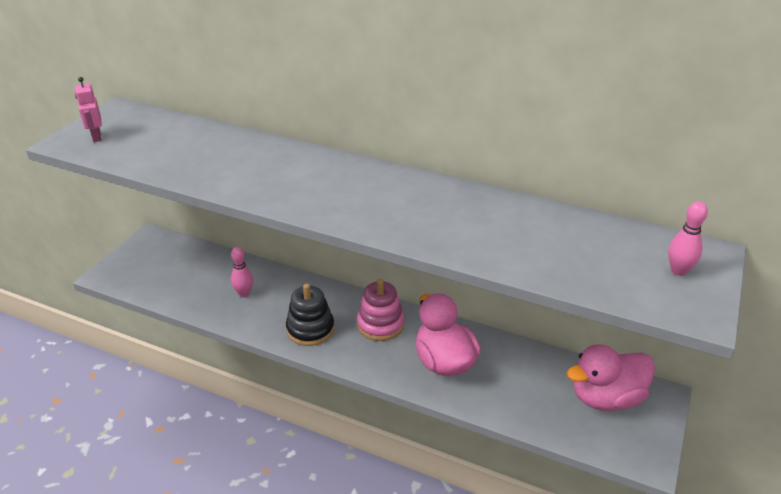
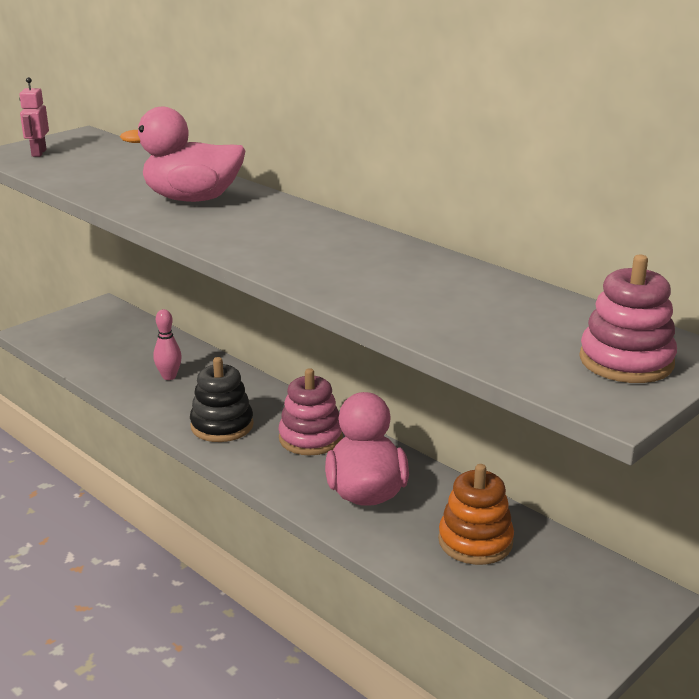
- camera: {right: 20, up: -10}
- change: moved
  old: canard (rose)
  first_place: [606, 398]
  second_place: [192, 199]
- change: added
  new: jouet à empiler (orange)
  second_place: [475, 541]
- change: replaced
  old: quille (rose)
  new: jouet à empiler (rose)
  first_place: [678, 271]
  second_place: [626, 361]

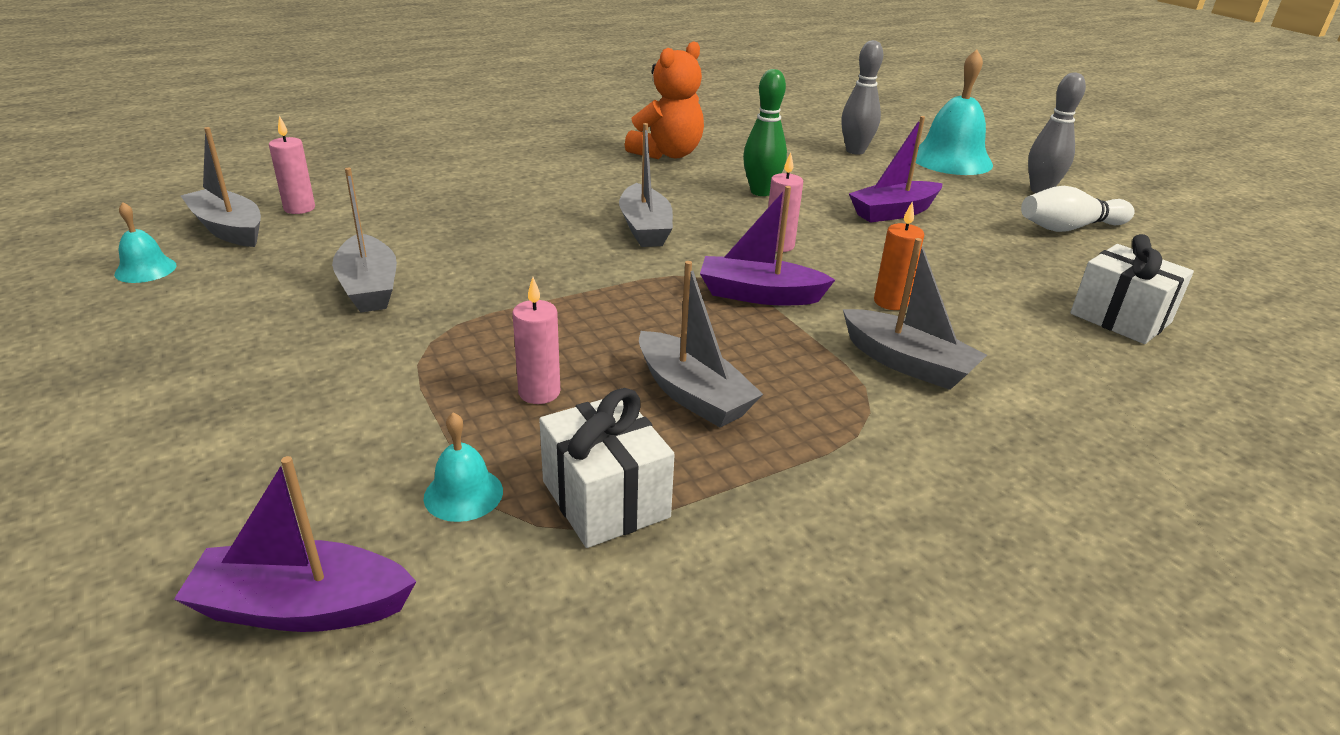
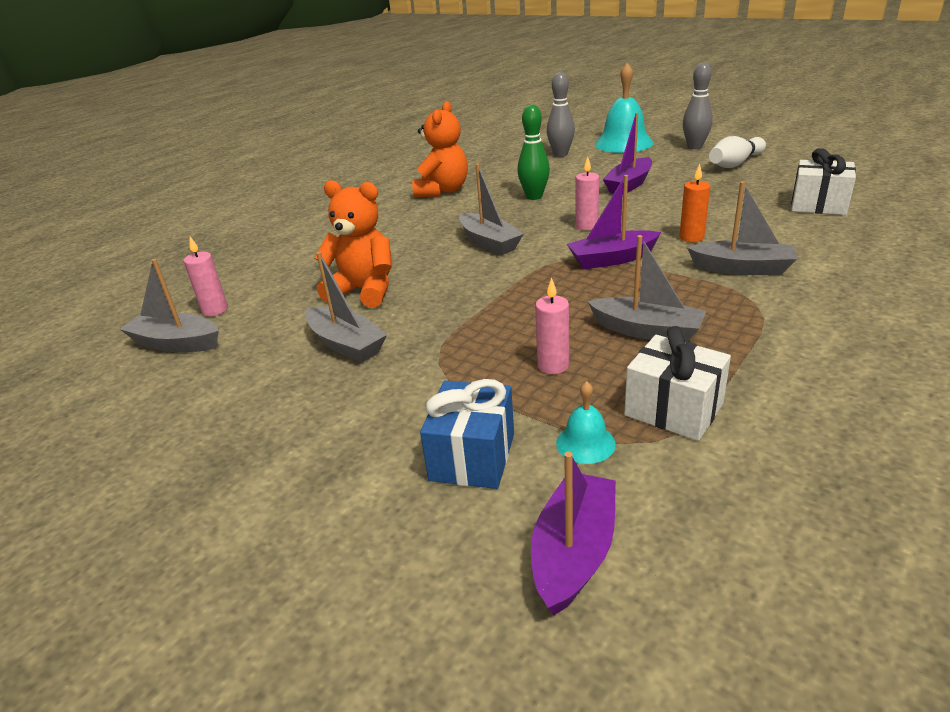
- camera: {right: -20, up: 0}
- change: added
  new: ours en peluche (orange)
  second_place: [364, 291]
- change: added
  new: cadeau (bleu)
  second_place: [472, 457]
- change: turned
  old: bateau (violet)
  first_place: [302, 607]
  second_place: [574, 552]
  degrees: 135
- change: removed
  old: cloche (turquoise)
  first_place: [145, 269]

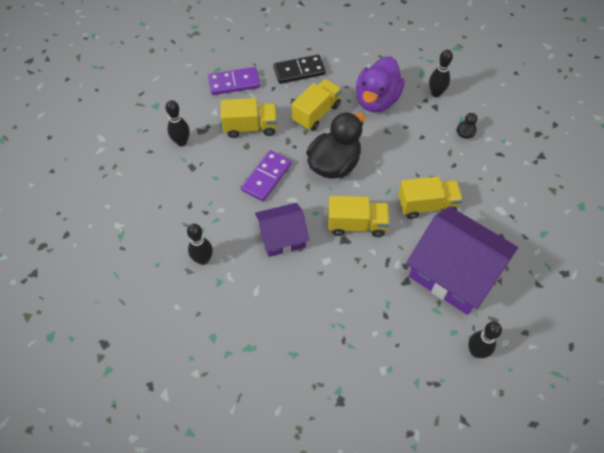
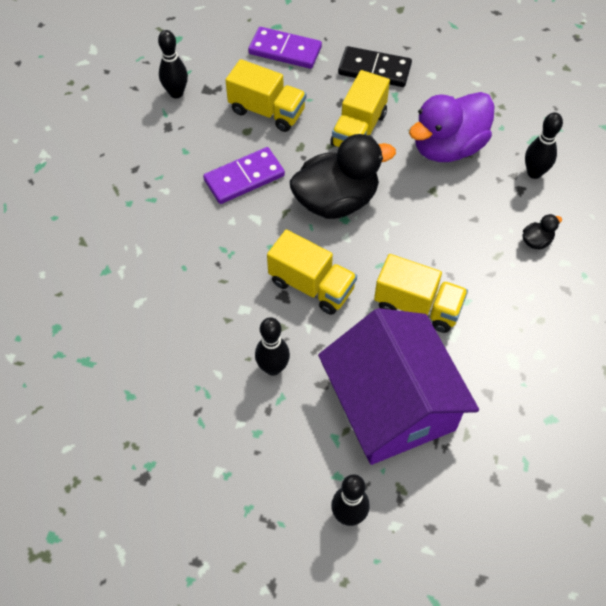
- camera: {right: 30, up: 0}
- change: moved
  old: quille (noir)
  first_place: [203, 259]
  second_place: [273, 368]
- change: turned
  old: camion (jaune)
  first_place: [316, 113]
  second_place: [359, 129]
  degrees: 135
- change: removed
  old: maison (violet)
  first_place: [282, 237]

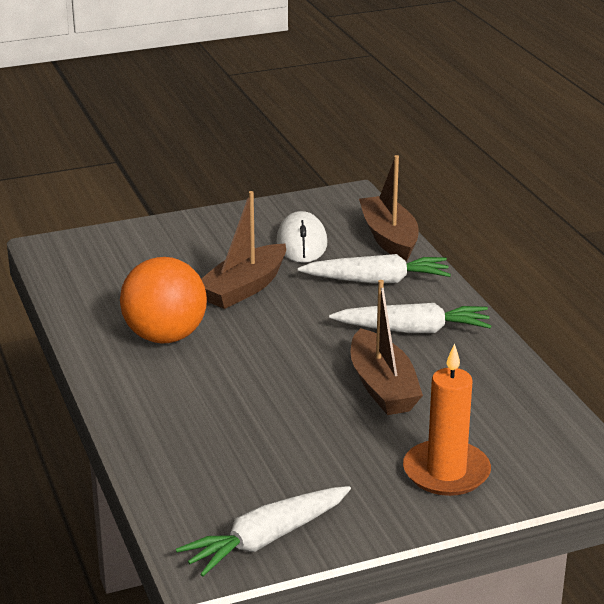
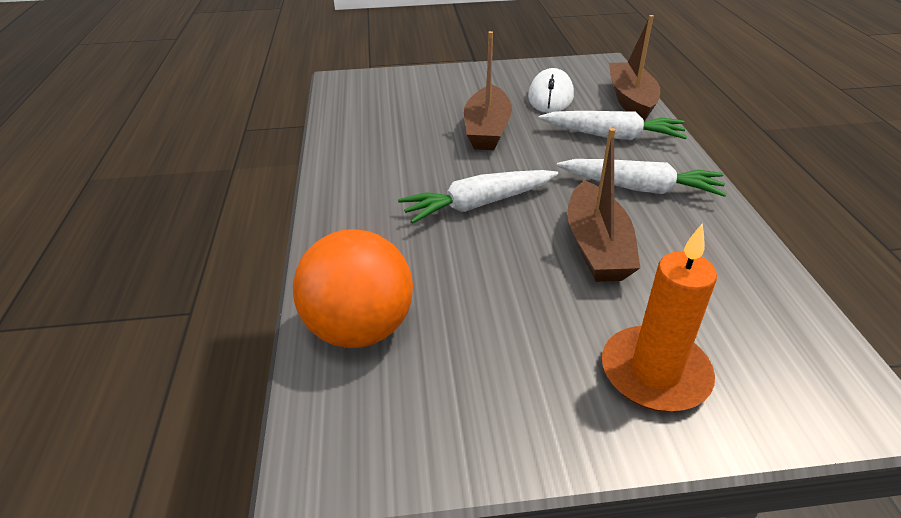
- camera: {right: 15, up: 10}
- change: moved
  old: balle (orange)
  first_place: [165, 336]
  second_place: [360, 328]
- change: moved
  old: carotte (blanc)
  first_place: [266, 539]
  second_place: [479, 204]
- change: turned
  old: bateau (marron)
  first_place: [244, 288]
  second_place: [487, 130]
  degrees: -45

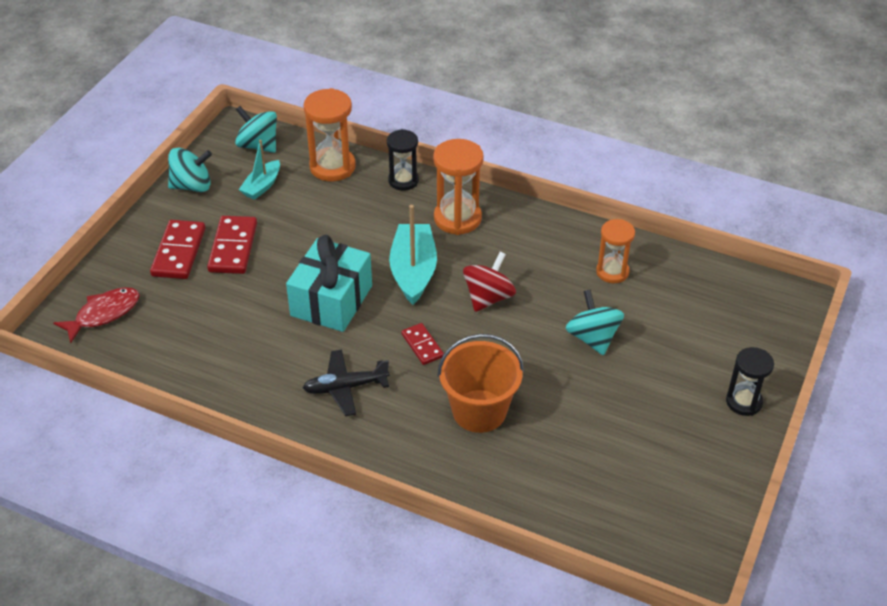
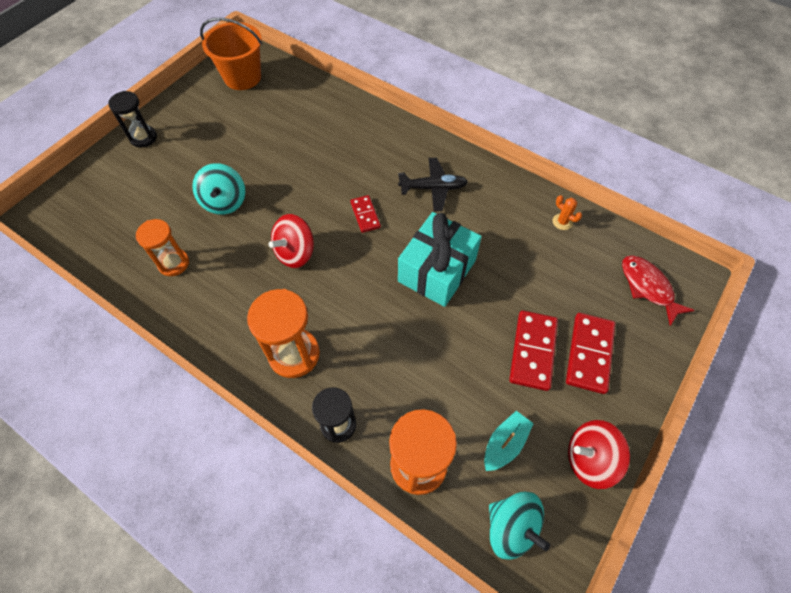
- camera: {right: -170, up: 15}
- change: moved
  old: seau (orange)
  first_place: [479, 411]
  second_place: [242, 77]
- change: added
  new: cactus (orange)
  second_place: [562, 222]
- change: recoloured
  old: toupie (turquoise)
  new: toupie (rouge)
  first_place: [192, 186]
  second_place: [589, 459]
- change: turned
  old: poisson (rouge)
  first_place: [104, 314]
  second_place: [648, 287]
  degrees: 90
- change: removed
  old: bateau (turquoise)
  first_place: [413, 271]

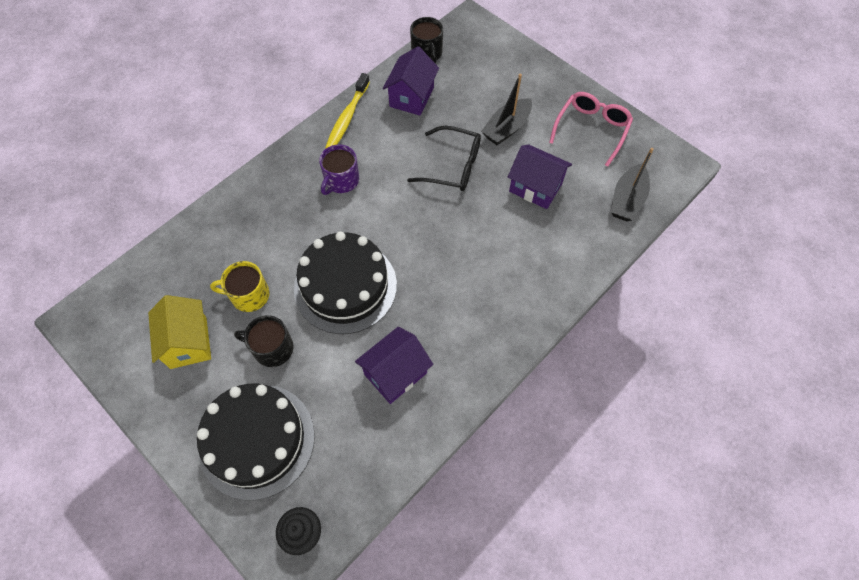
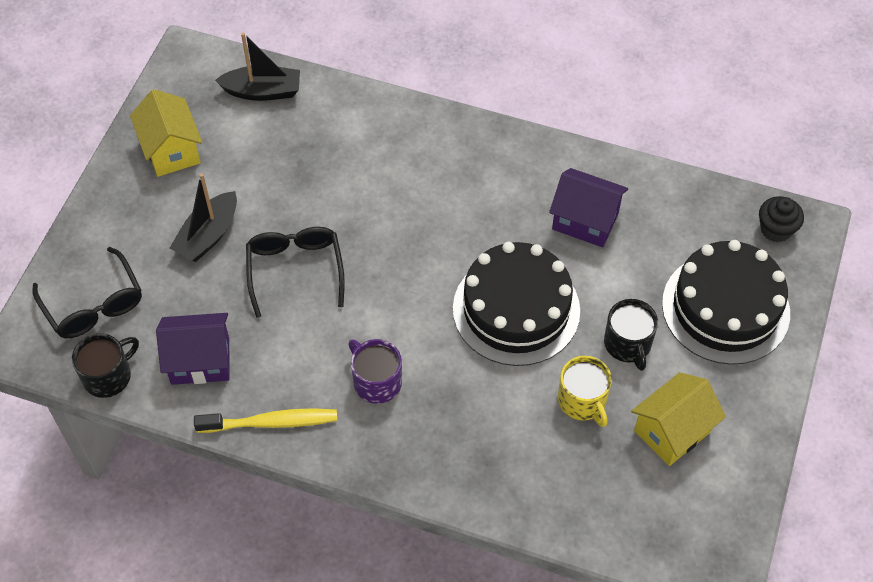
- camera: {right: -115, up: -5}
- change: added
  new: lunettes (noir)
  second_place: [93, 305]
- change: replaced
  old: lunettes (rose)
  new: maison (jaune)
  first_place: [591, 129]
  second_place: [171, 150]
- change: turned
  old: bateau (noir)
  first_place: [506, 128]
  second_place: [208, 235]
  degrees: 105
- change: turned
  old: tasse (violet)
  first_place: [341, 180]
  second_place: [376, 381]
  degrees: -135
- change: removed
  old: maison (violet)
  first_place: [535, 187]

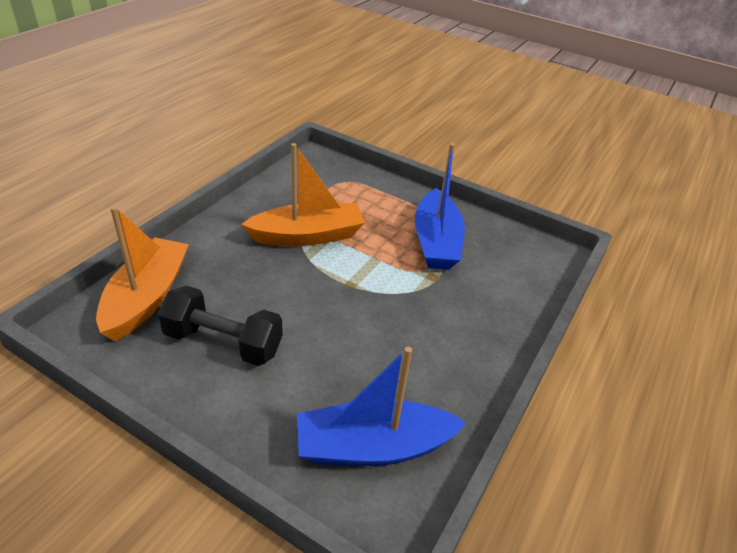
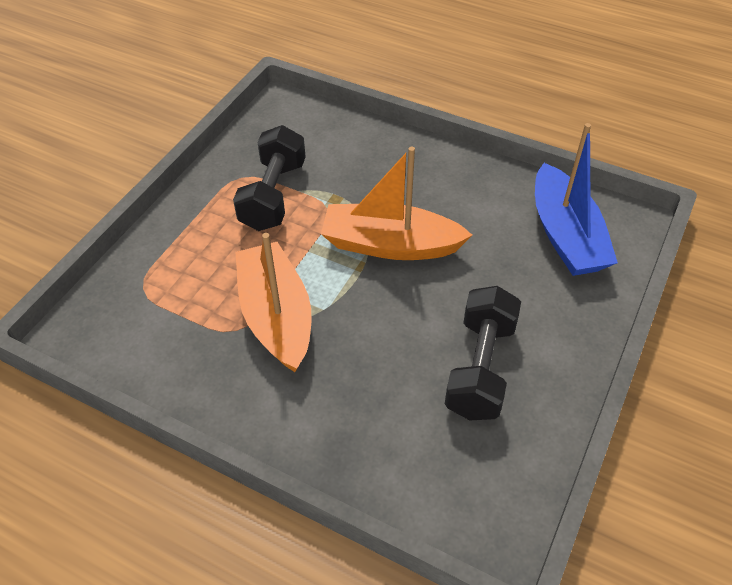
- camera: {right: -90, up: 10}
- change: replaced
  old: bateau (bleu)
  new: haltère (noir)
  first_place: [436, 241]
  second_place: [273, 195]
- change: moved
  old: bateau (orange)
  first_place: [147, 297]
  second_place: [390, 245]

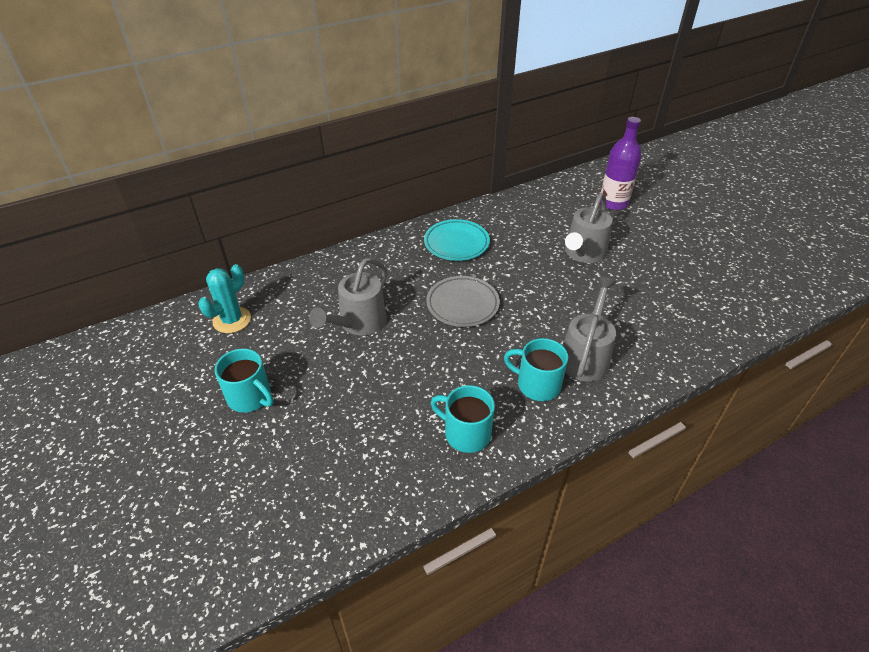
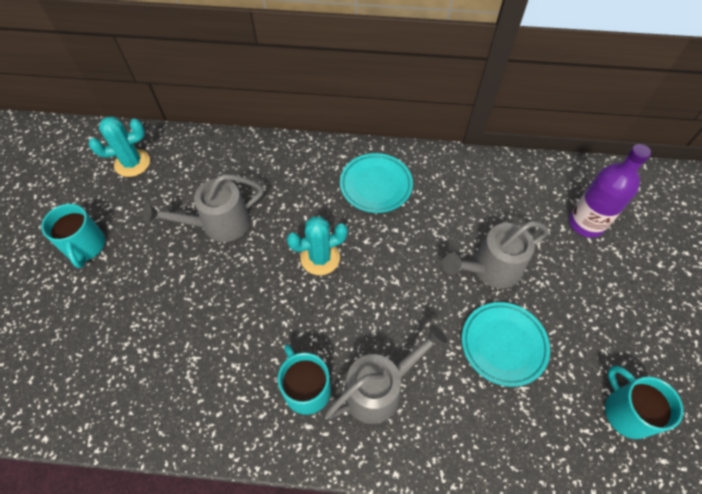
- camera: {right: 35, up: 15}
- change: replaced
  old: assiette (gris)
  new: cactus (turquoise)
  first_place: [462, 304]
  second_place: [320, 258]
- change: added
  new: assiette (turquoise)
  second_place: [503, 345]
- change: moved
  old: tasse (turquoise)
  first_place: [466, 433]
  second_place: [627, 411]

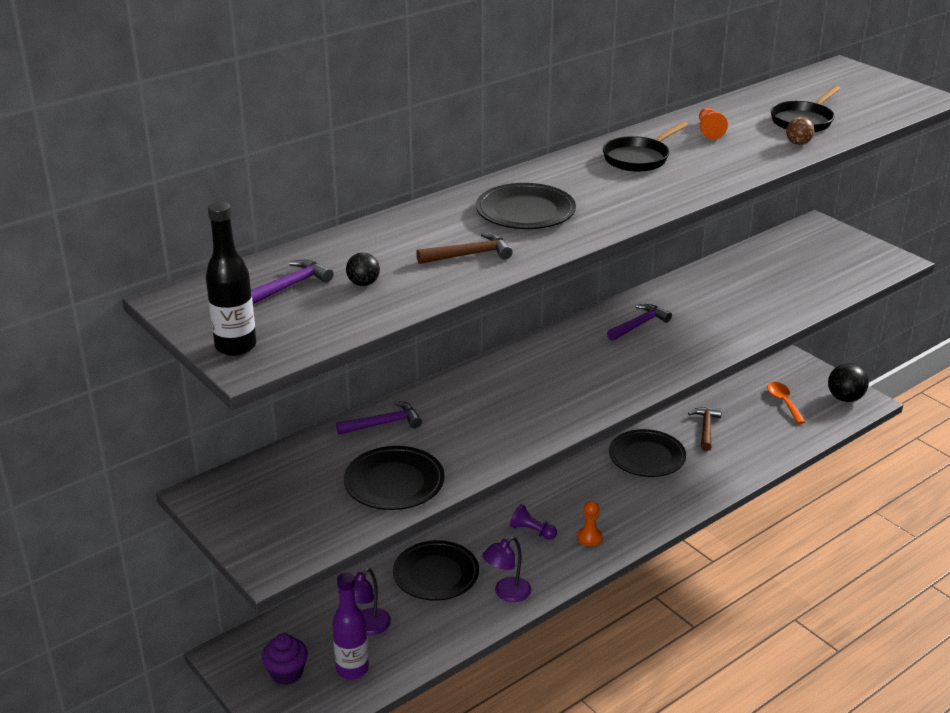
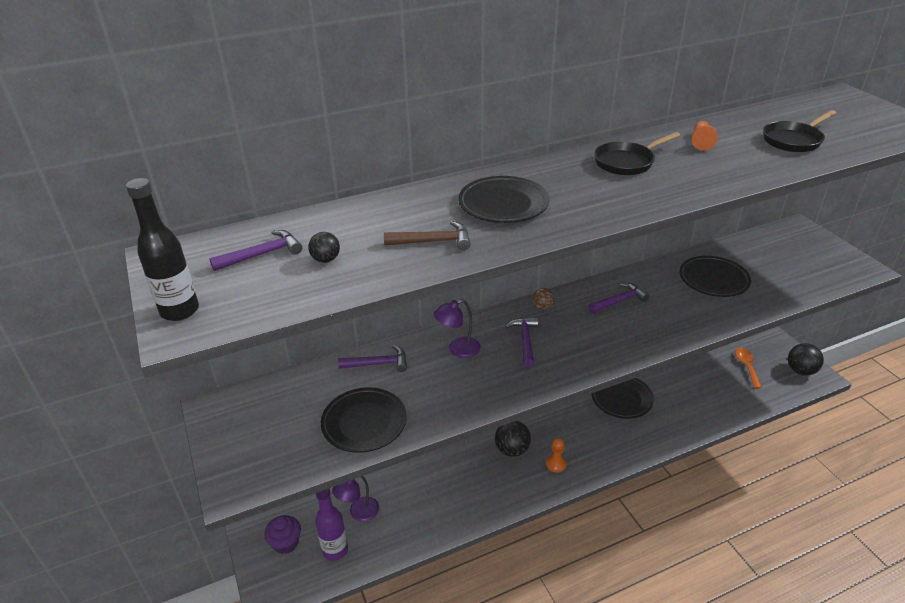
- camera: {right: 15, up: 5}
- change: moved
  old: lampe (violet)
  first_place: [506, 593]
  second_place: [458, 350]
- change: replaced
  old: pion (violet)
  new: balle (noir)
  first_place: [532, 531]
  second_place: [512, 450]
- change: added
  new: marteau (violet)
  second_place: [525, 340]
- change: moved
  old: balle (marron)
  first_place: [798, 143]
  second_place: [542, 307]
- change: moved
  old: assiette (noir)
  first_place: [436, 574]
  second_place: [713, 279]
- change: removed
  old: marteau (marron)
  first_place: [706, 428]

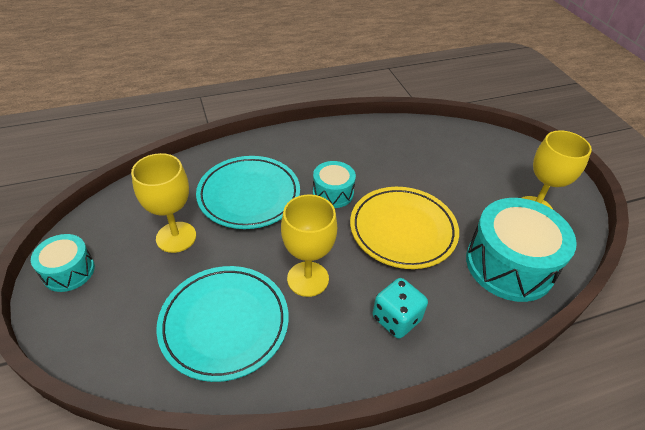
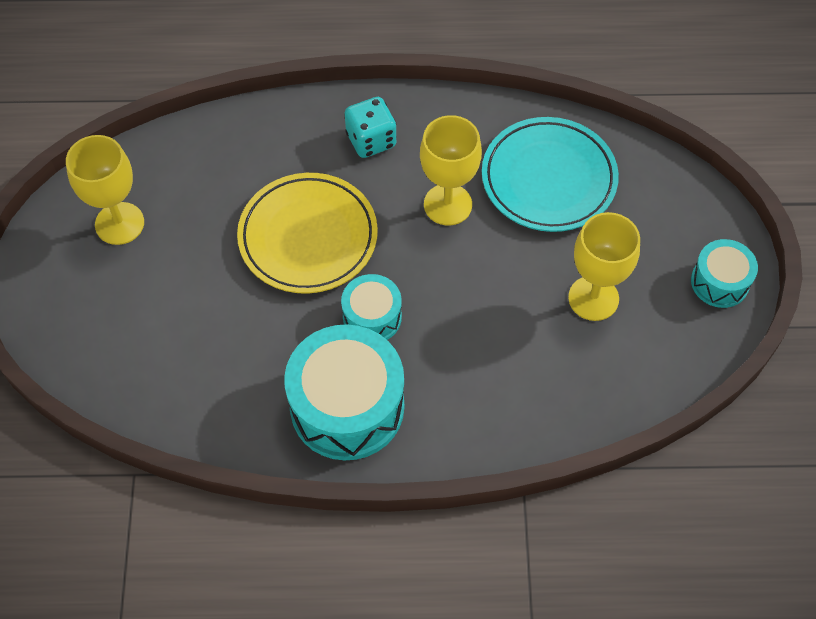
- camera: {right: -160, up: 15}
- change: moved
  old: tambour (turquoise)
  first_place: [509, 265]
  second_place: [347, 406]
- change: removed
  old: assiette (turquoise)
  first_place: [249, 195]

